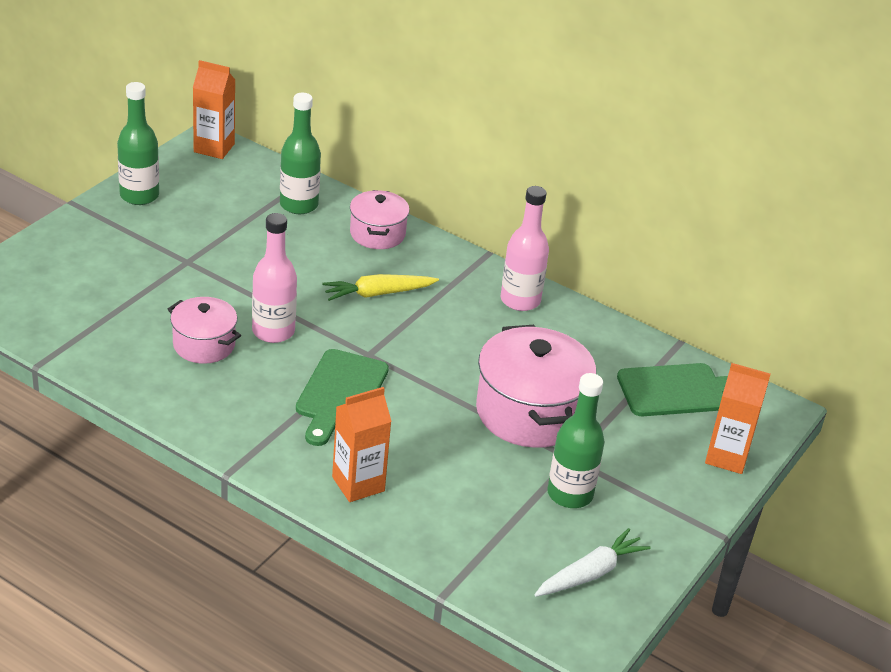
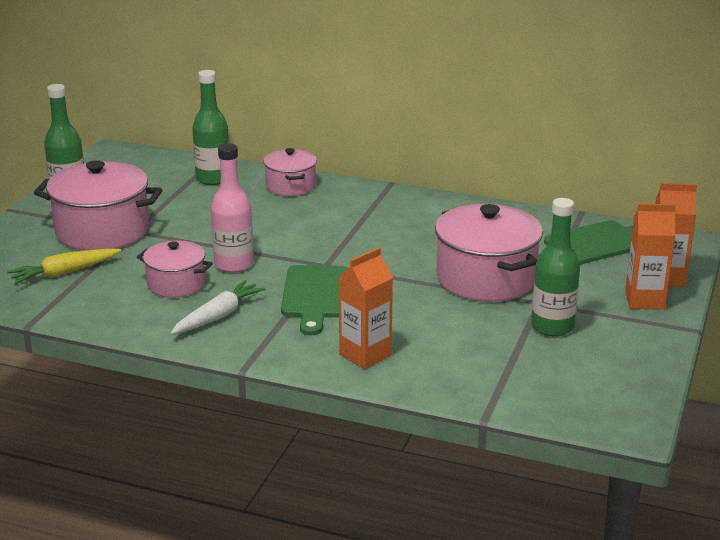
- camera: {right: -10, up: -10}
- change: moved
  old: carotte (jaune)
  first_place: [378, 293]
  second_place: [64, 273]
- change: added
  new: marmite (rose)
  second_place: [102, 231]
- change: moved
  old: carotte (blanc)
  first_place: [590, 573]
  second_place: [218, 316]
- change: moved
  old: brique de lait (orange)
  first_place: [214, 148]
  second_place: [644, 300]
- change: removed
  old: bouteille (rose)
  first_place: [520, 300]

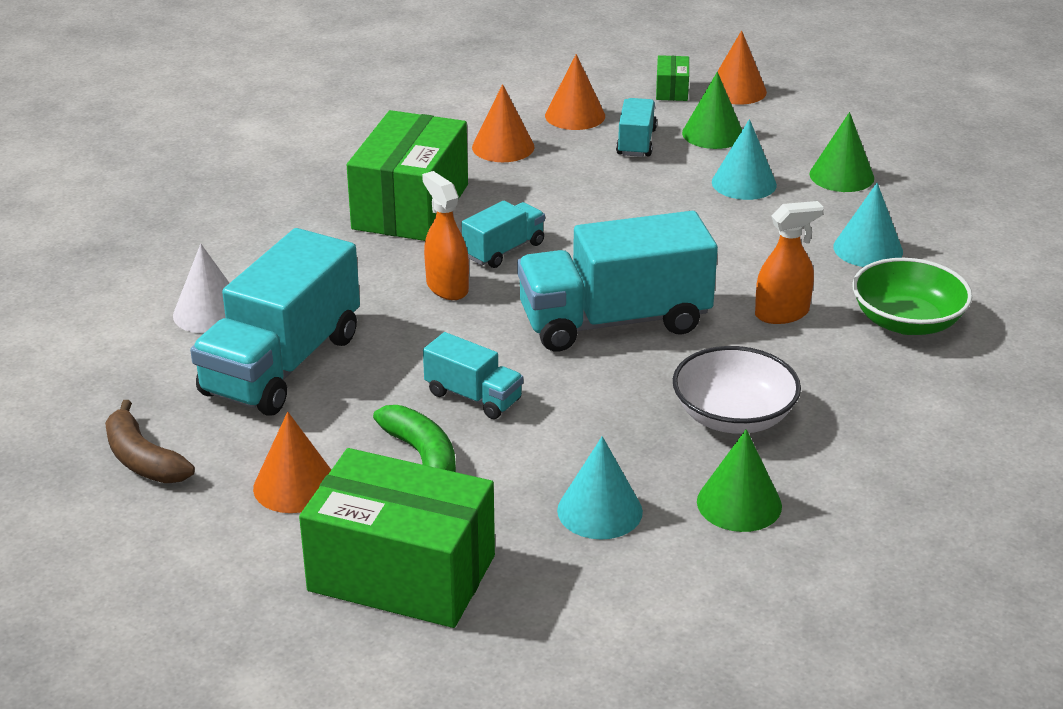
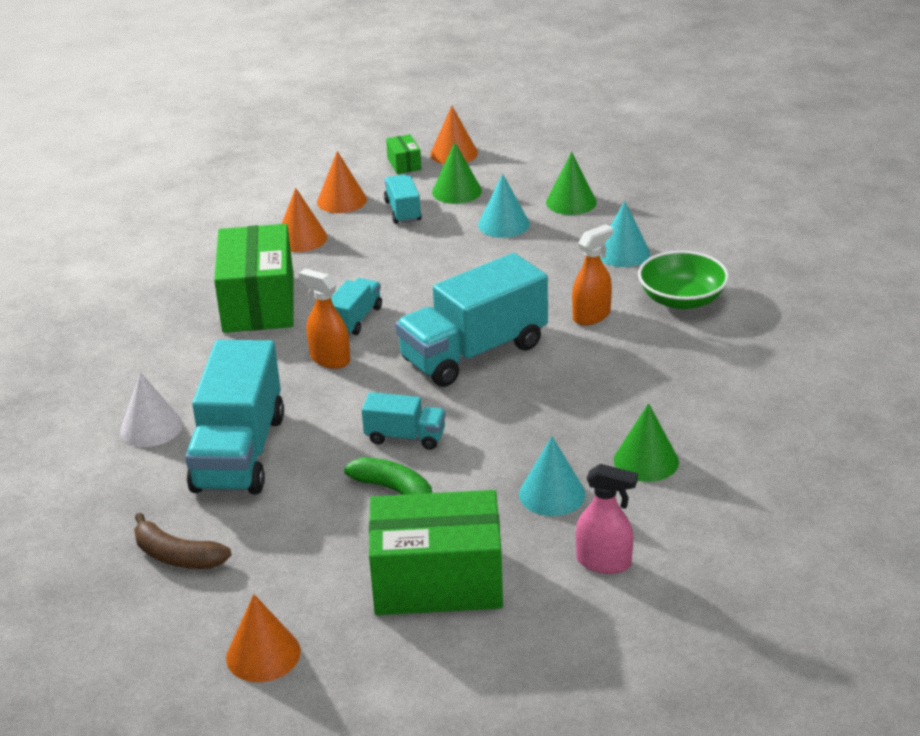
- camera: {right: -20, up: 0}
- change: moved
  old: cône (orange)
  first_place: [295, 485]
  second_place: [263, 654]
- change: added
  new: vaporisateur (rose)
  second_place: [604, 562]
- change: removed
  old: bol (blanc)
  first_place: [733, 416]

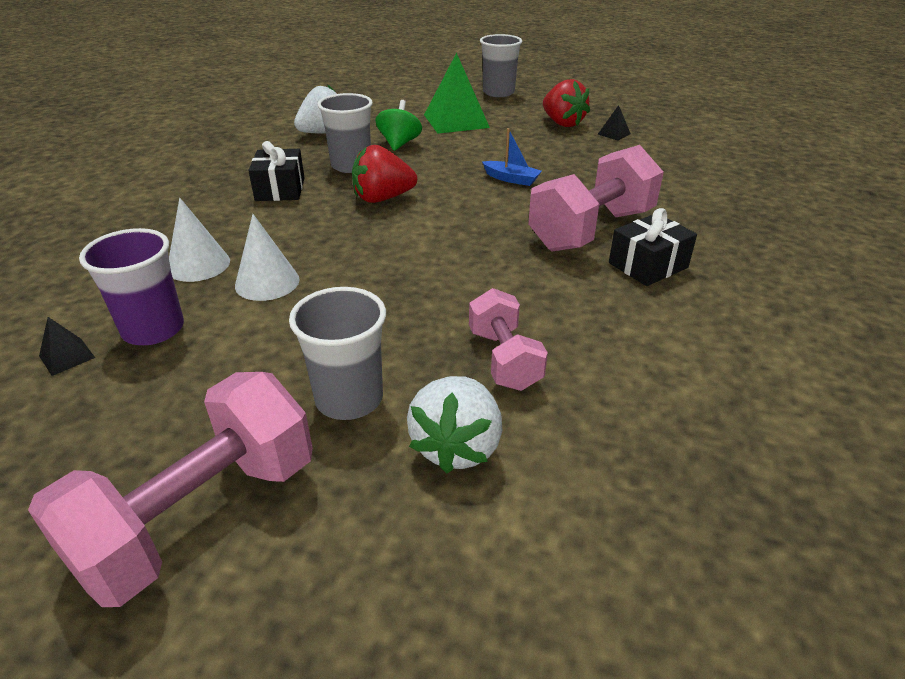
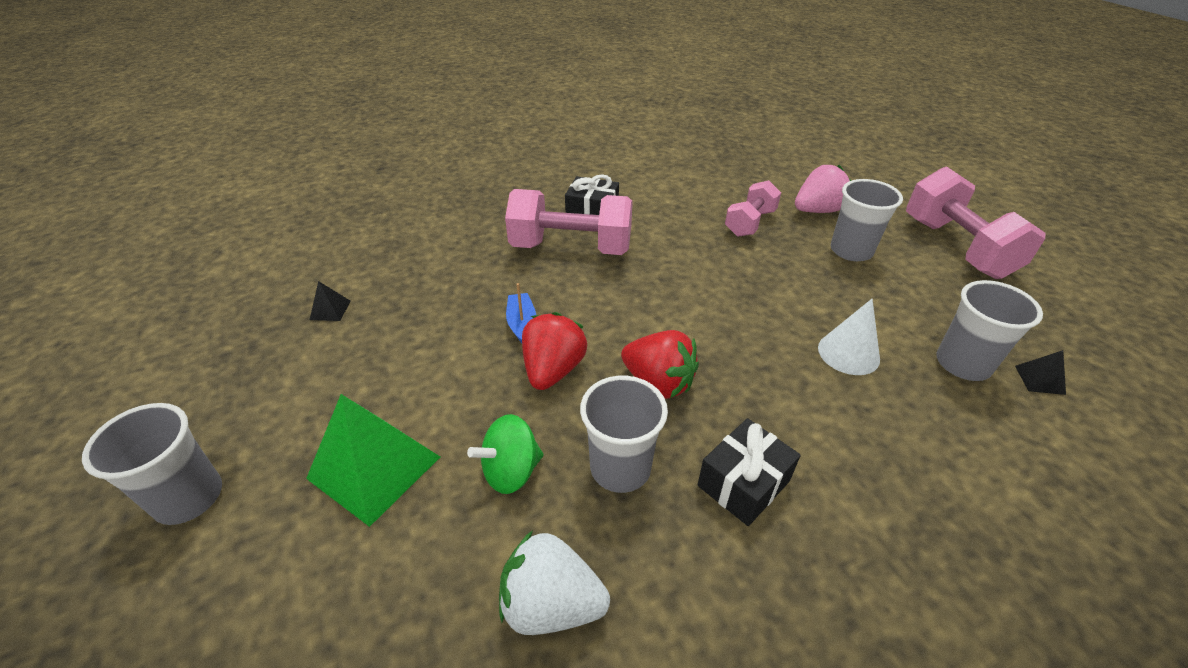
- camera: {right: -130, up: 5}
- change: moved
  old: fraise (rouge)
  first_place: [562, 123]
  second_place: [553, 370]
- change: recoloured
  old: fraise (blanc)
  new: fraise (rose)
  first_place: [457, 446]
  second_place: [817, 210]
- change: turned
  old: haltère (rose)
  first_place: [200, 516]
  second_place: [956, 247]
  degrees: 75
- change: recoloured
  old: gobelet (violet)
  new: gobelet (gris)
  first_place: [153, 329]
  second_place: [962, 364]
- change: removed
  old: cône (blanc)
  first_place: [198, 264]

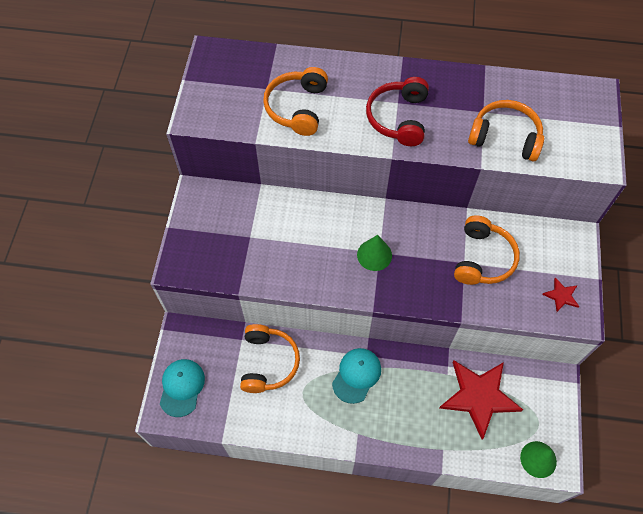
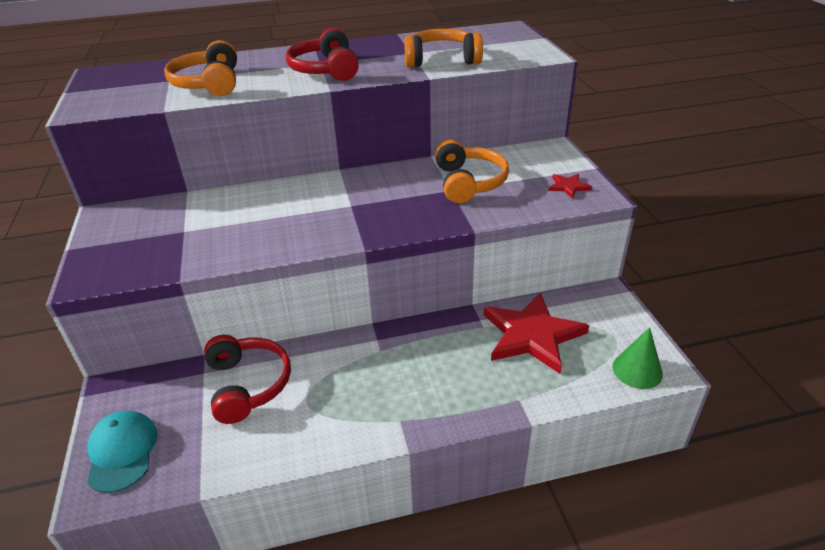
- camera: {right: -20, up: -25}
- change: recoloured
  old: casque audio (orange)
  new: casque audio (rouge)
  first_place: [268, 362]
  second_place: [248, 384]
- change: removed
  old: casquette (turquoise)
  first_place: [356, 375]
- change: removed
  old: cône (vert)
  first_place: [374, 255]

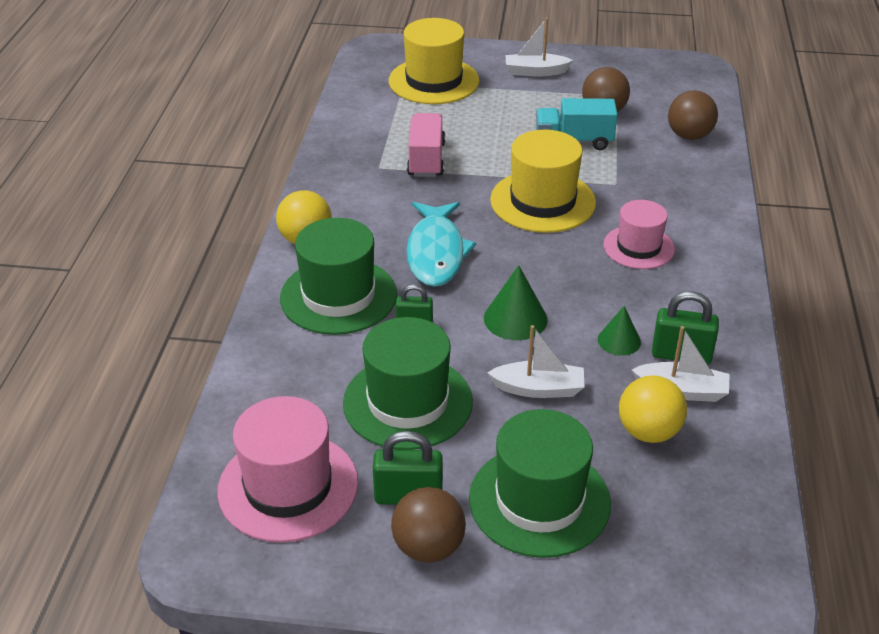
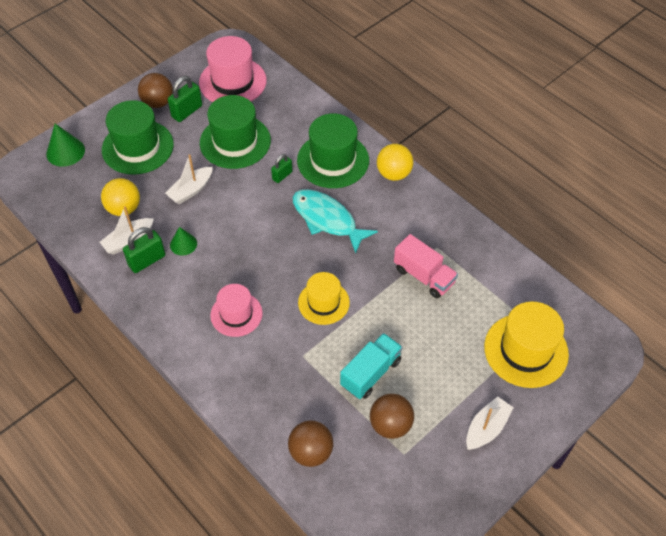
- camera: {right: 130, up: 15}
- change: moved
  old: cône (vert)
  first_place: [515, 318]
  second_place: [65, 151]
- change: resized
  old: chapeau (jaune)
  first_place: [543, 201]
  second_place: [323, 302]
  factor: 0.64

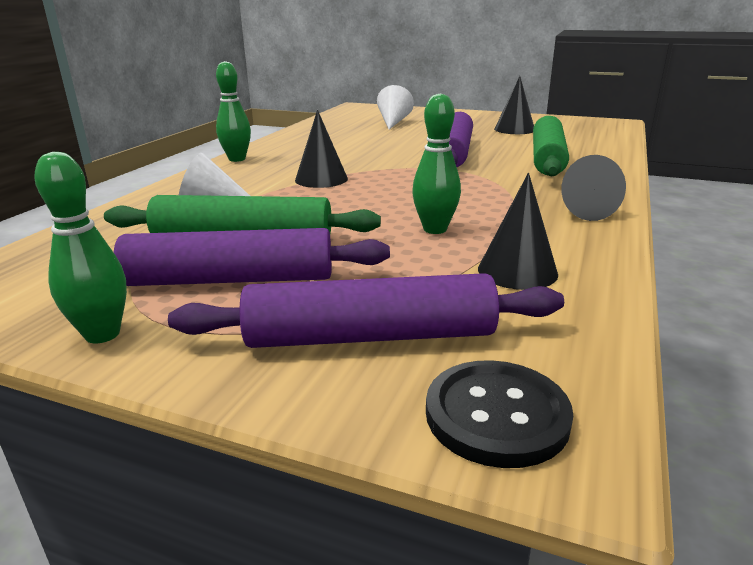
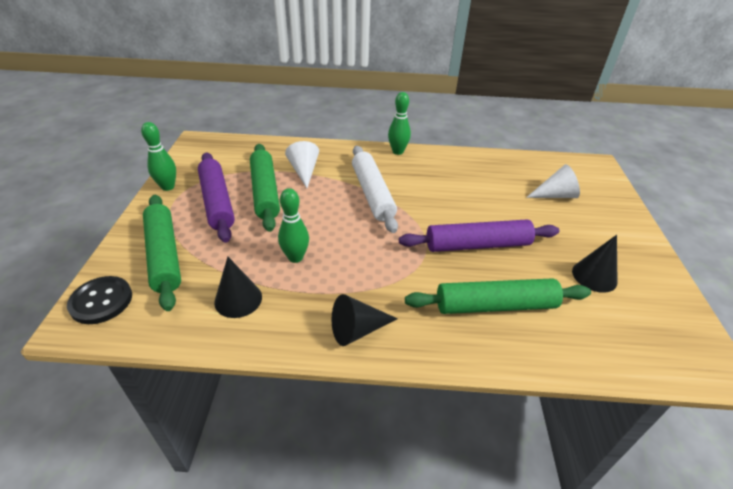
- camera: {right: 70, up: 15}
- change: recoloured
  old: rouleau à pâtisserie (violet)
  new: rouleau à pâtisserie (vert)
  first_place: [370, 336]
  second_place: [164, 255]
- change: replaced
  old: cône (noir)
  new: rouleau à pâtisserie (blanc)
  first_place: [321, 179]
  second_place: [372, 194]

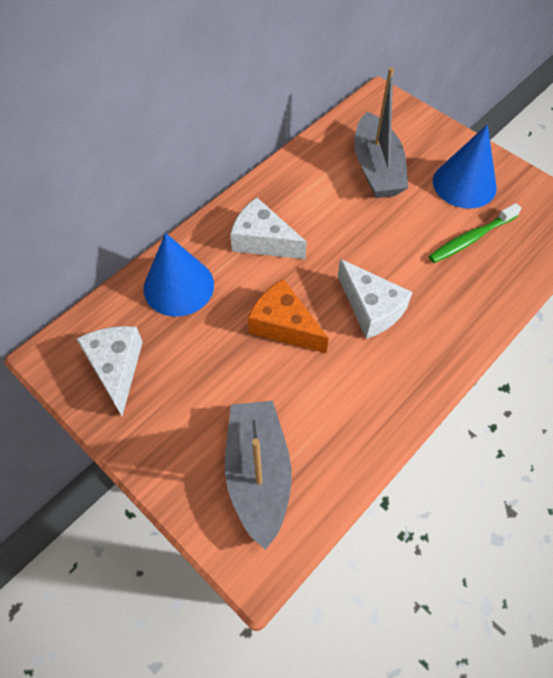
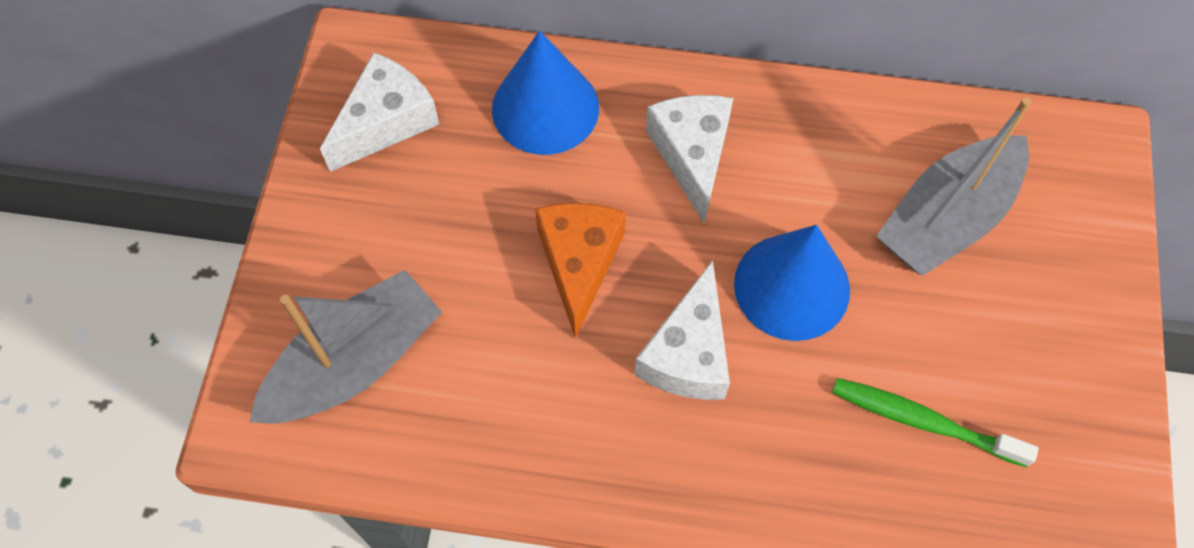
- camera: {right: 55, up: 5}
- change: moved
  old: cône (bleu)
  first_place: [464, 184]
  second_place: [792, 286]

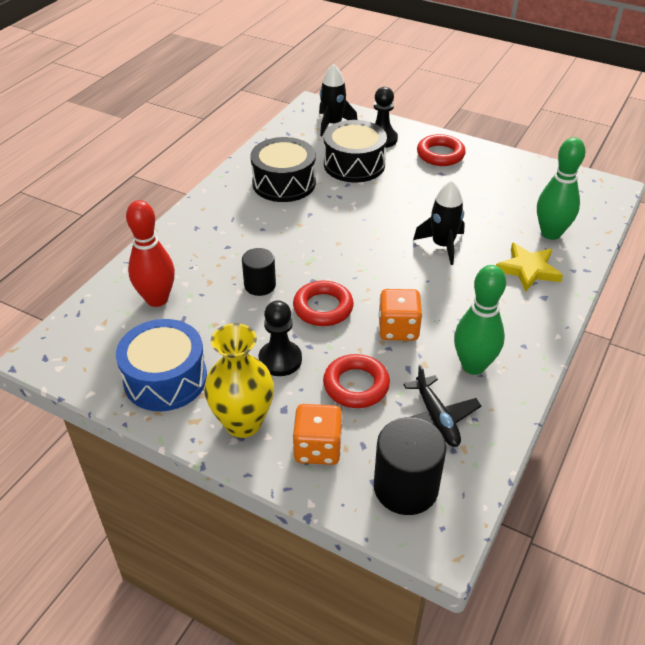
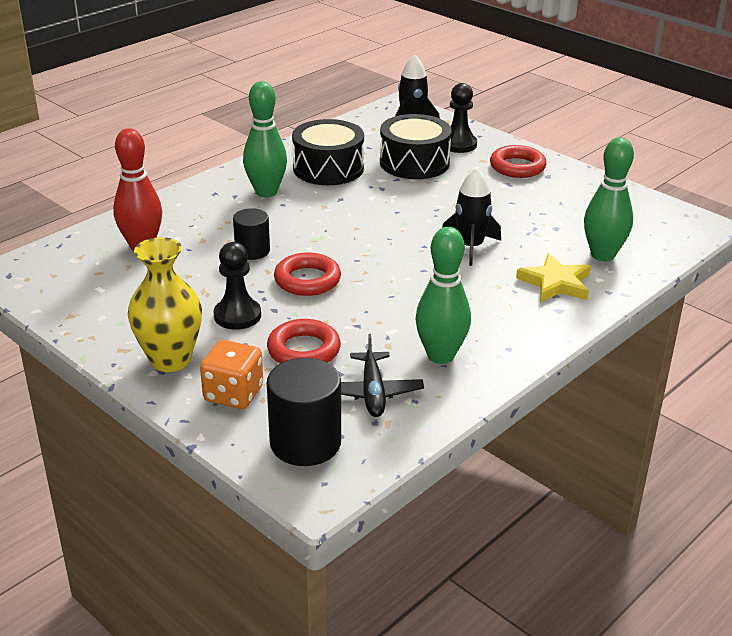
- camera: {right: 15, up: -10}
- change: added
  new: quille (vert)
  second_place: [266, 192]
- change: removed
  old: tambour (bleu)
  first_place: [165, 379]
- change: removed
  old: dé (orange)
  first_place: [398, 329]

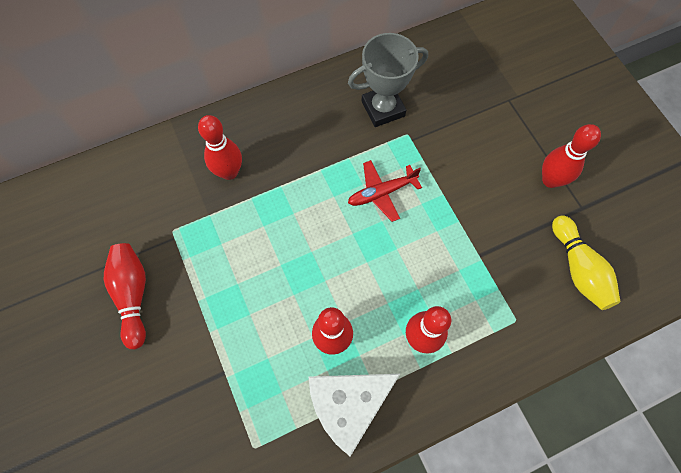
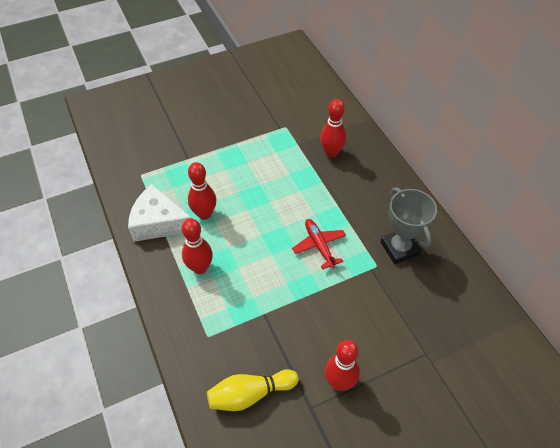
- camera: {right: 90, up: -15}
- change: turned
  old: fromage (blanc)
  first_place: [348, 405]
  second_place: [158, 223]
  degrees: -45
- change: removed
  old: quille (rouge)
  first_place: [133, 295]

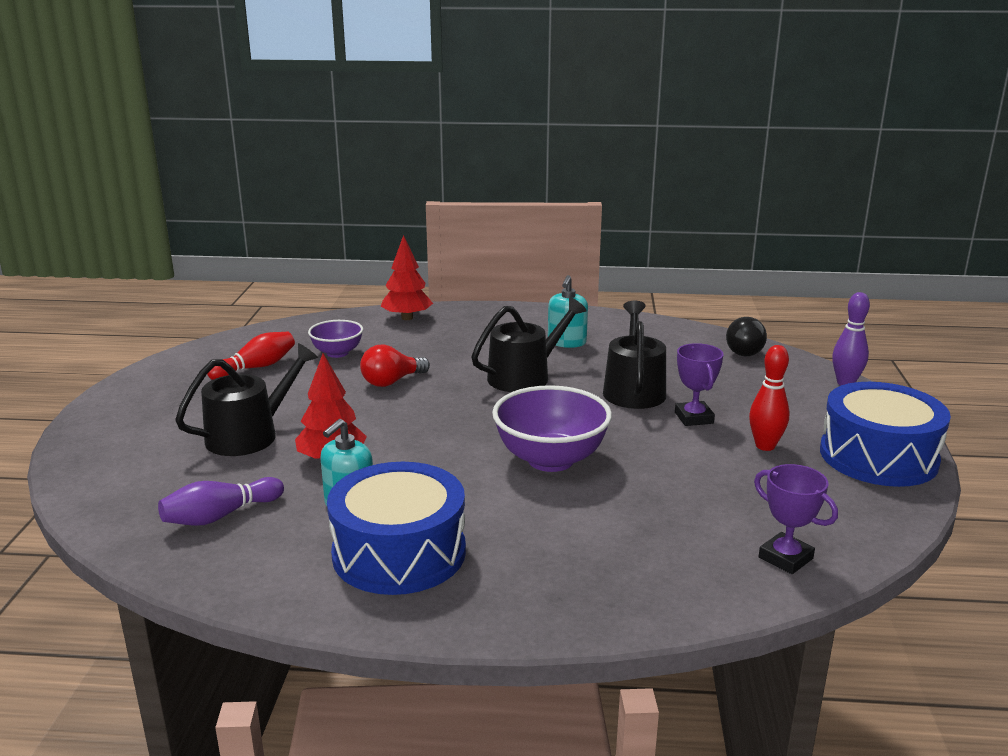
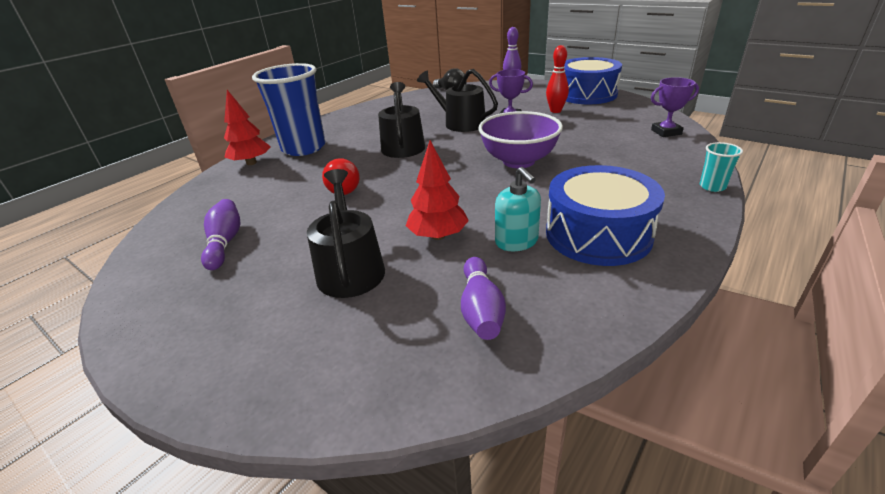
- camera: {right: -55, up: 10}
- change: recoloured
  old: quille (rouge)
  new: quille (violet)
  first_place: [256, 367]
  second_place: [225, 242]
- change: added
  new: gobelet (bleu)
  second_place: [303, 148]
- change: added
  new: gobelet (turquoise)
  second_place: [712, 186]
- change: removed
  old: bol (violet)
  first_place: [337, 353]
- change: removed
  old: distributeur de savon (turquoise)
  first_place: [567, 342]

